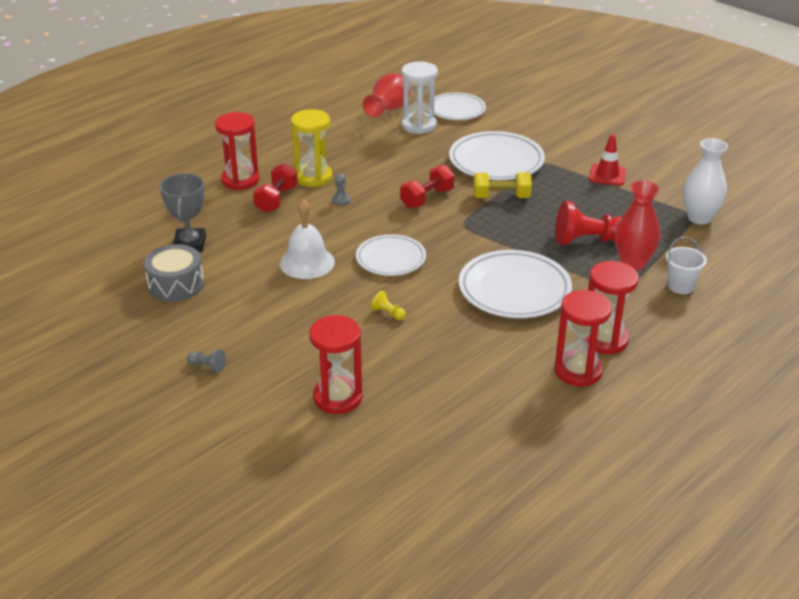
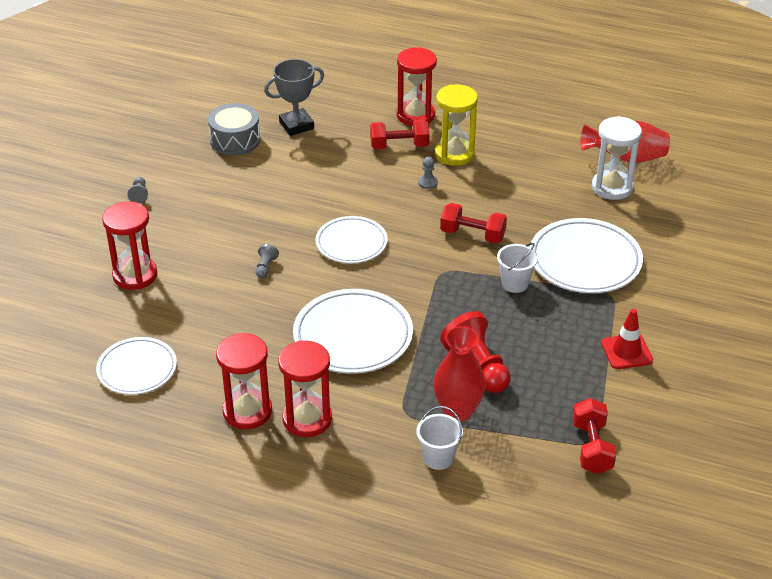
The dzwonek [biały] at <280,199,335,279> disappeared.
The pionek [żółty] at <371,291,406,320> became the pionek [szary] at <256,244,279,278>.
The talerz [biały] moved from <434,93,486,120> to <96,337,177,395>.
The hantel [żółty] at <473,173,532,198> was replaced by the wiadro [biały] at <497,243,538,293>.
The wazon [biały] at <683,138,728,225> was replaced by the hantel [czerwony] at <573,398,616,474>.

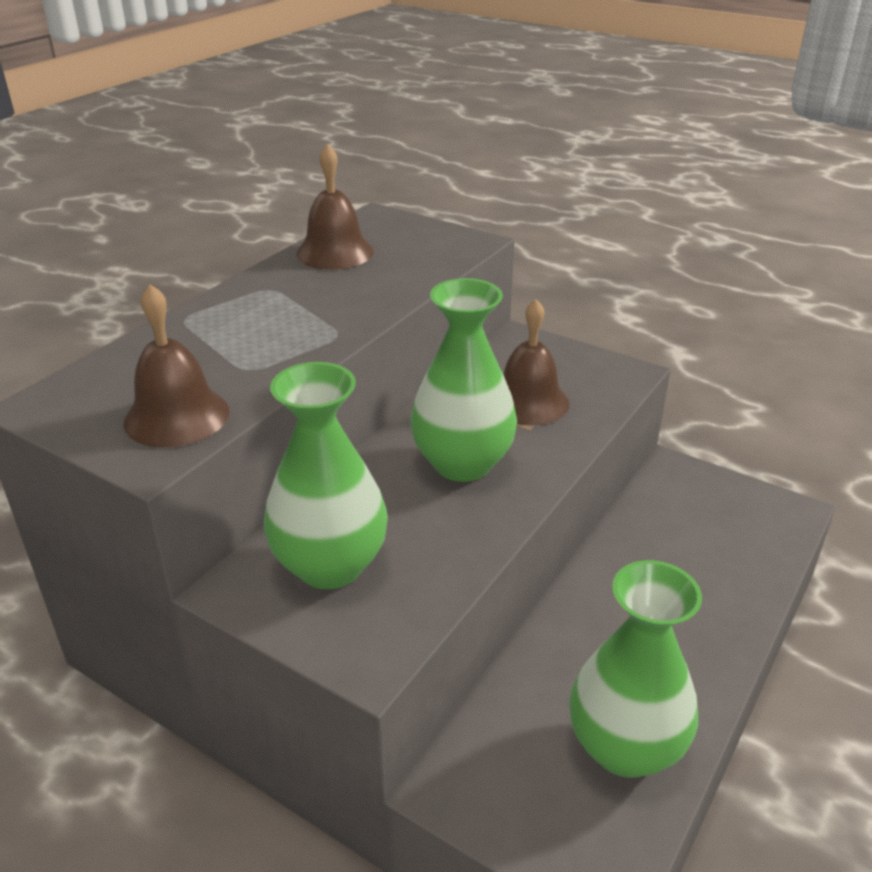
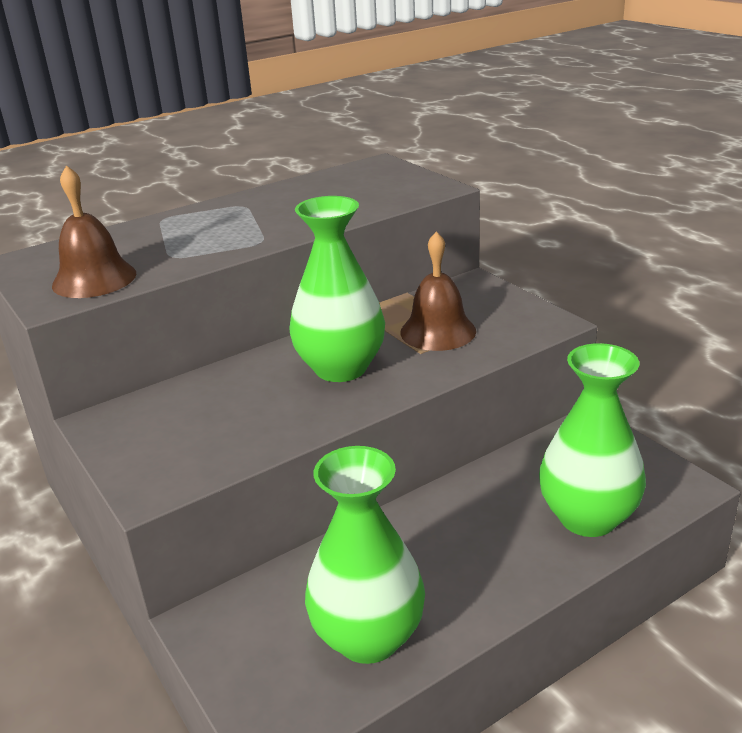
The wazon [zielony] moved from <264,362,388,589> to <539,343,646,537>.
The dzwonek [brązowy] at <296,144,374,270> disappeared.

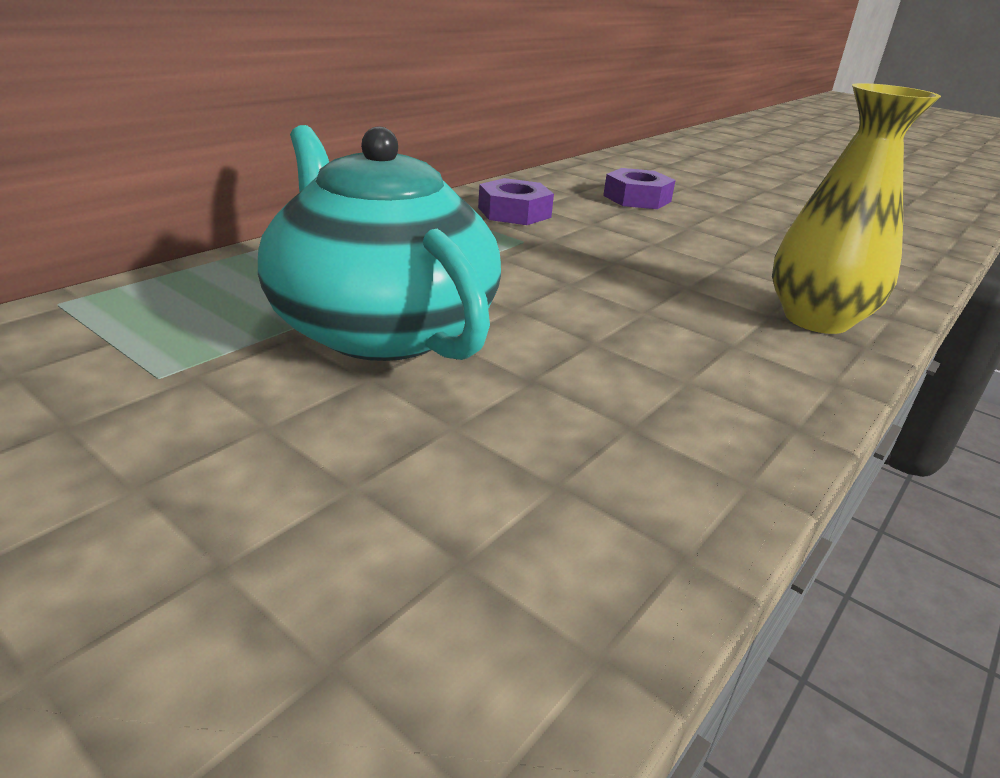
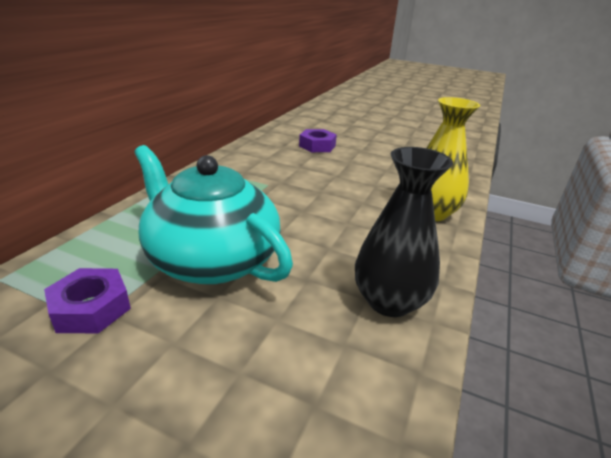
The nakrętka [fioletowy] moved from <478,178,554,225> to <44,268,131,333>.
The wazon [czarny] at <355,147,453,317> appeared.

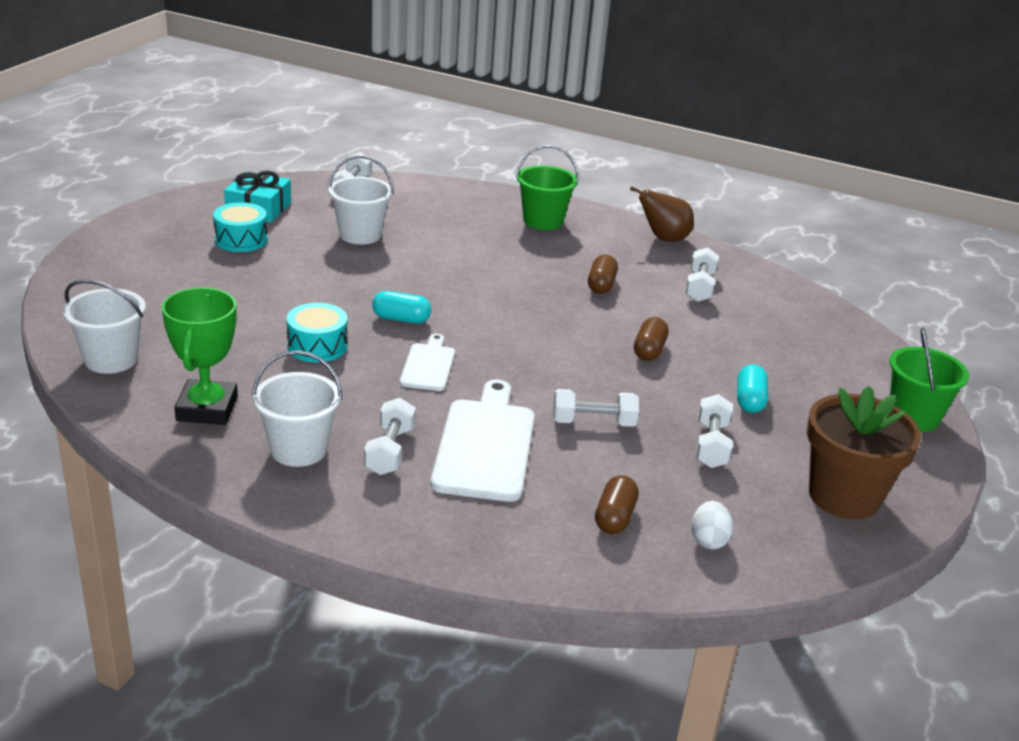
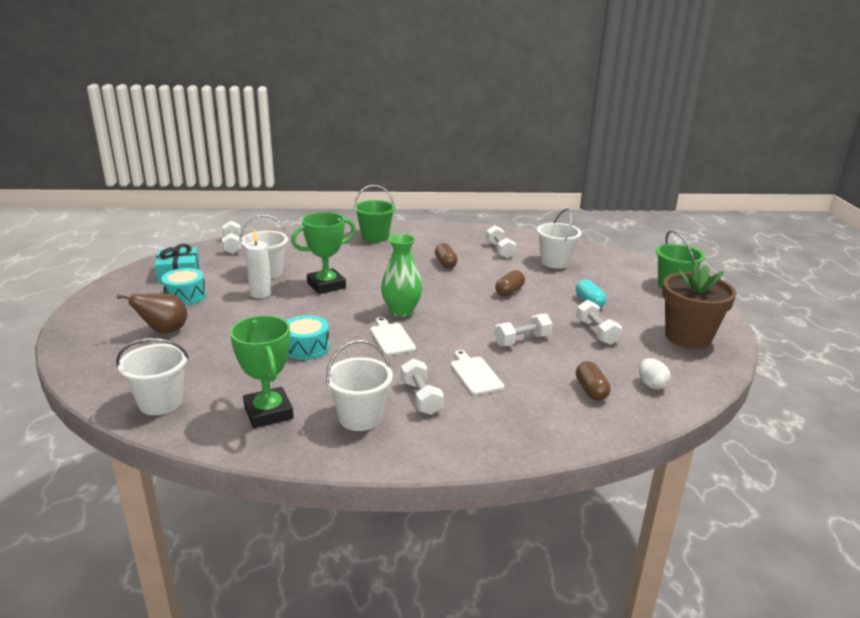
The kapsułka [turkusowy] at <372,291,431,324> disappeared.
The deska do krojenia [biały] at <430,380,535,502> changed to 0.56 times the size.
The gruszka [brązowy] moved from <630,186,694,242> to <117,294,187,333>.
The kapsułka [brązowy] at <634,317,669,361> turned 45 degrees clockwise.
The świeca [biały] at <245,230,272,298> appeared.
The puchar [zielony] at <291,212,356,294> appeared.
The wazon [zielony] at <381,234,422,317> appeared.
The wiadro [biały] at <537,208,582,269> appeared.

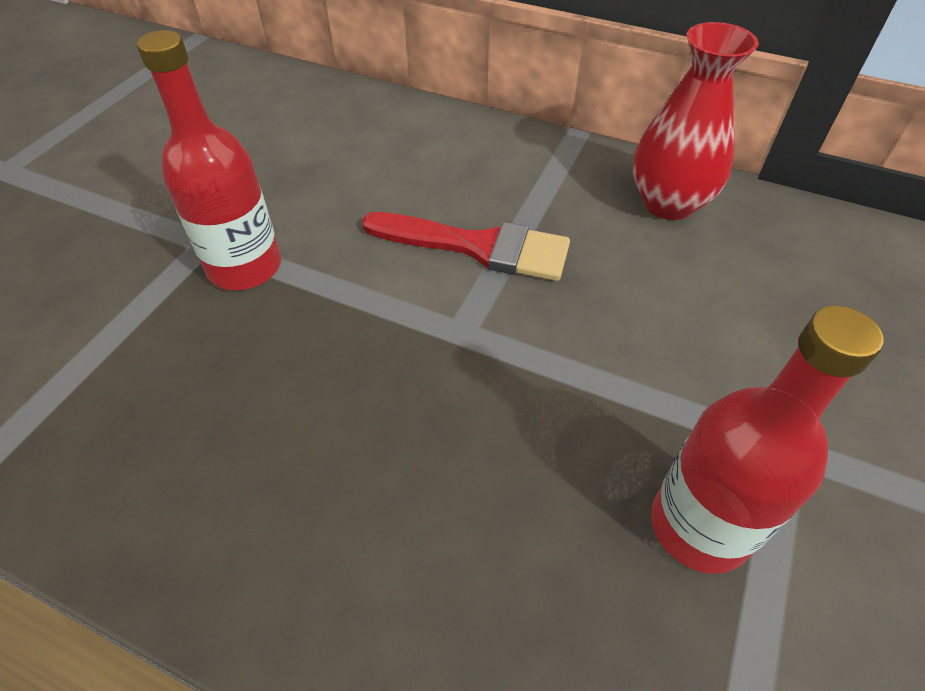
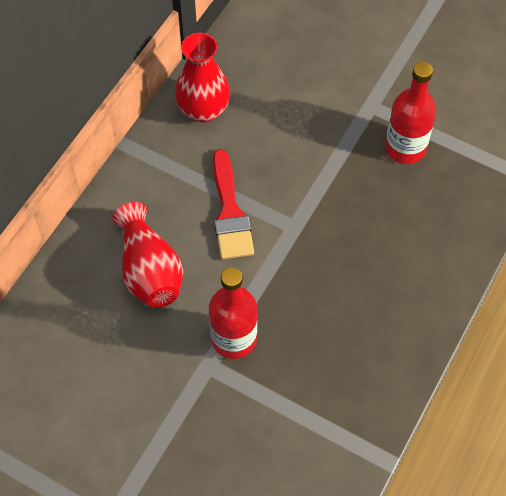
The pędzel [czerwony] at <362,212,570,281> turned 150 degrees clockwise.
The wazon [czerwony] at <112,202,183,308> appeared.

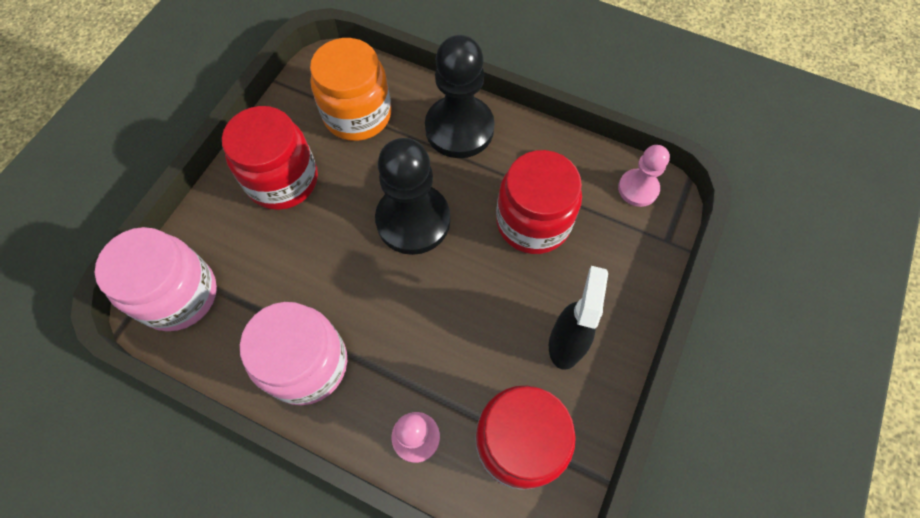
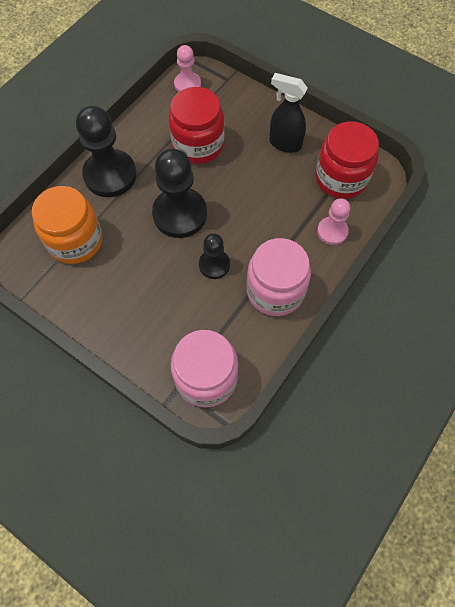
The słoik [czerwony] at <222,106,318,210> disappeared.
The pionek [czarny] at <199,233,230,279> appeared.

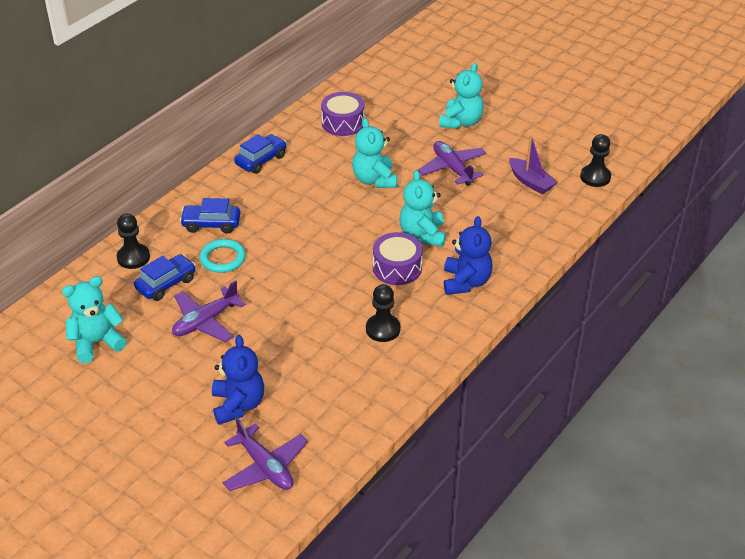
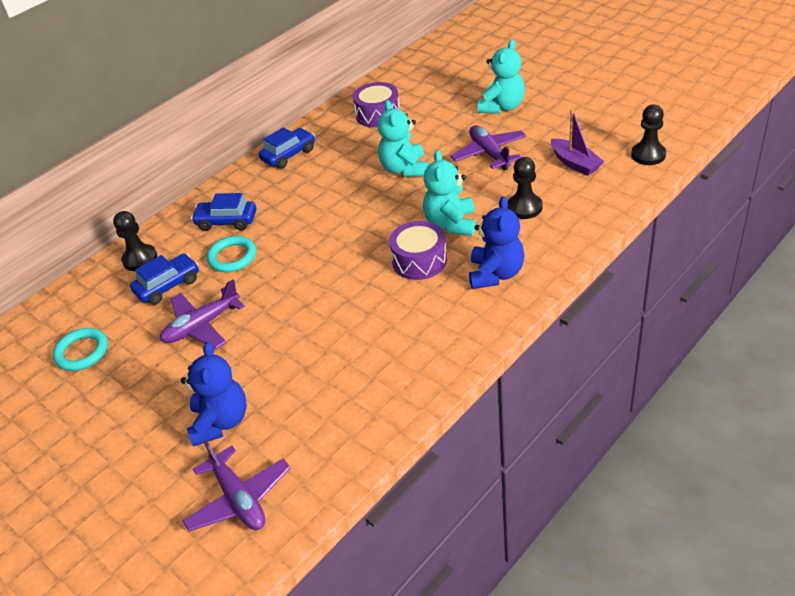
The miś [turkusowy] at <62,276,127,363> was replaced by the pierścień [turkusowy] at <53,328,108,371>.
The pionek [czarny] moved from <366,284,400,342> to <507,157,542,219>.

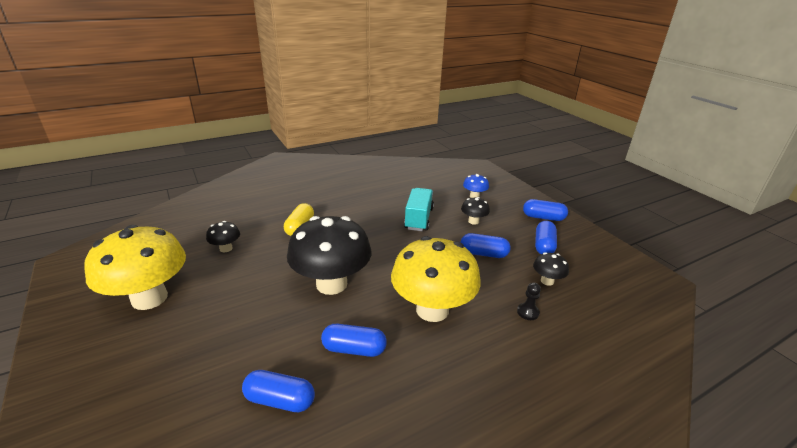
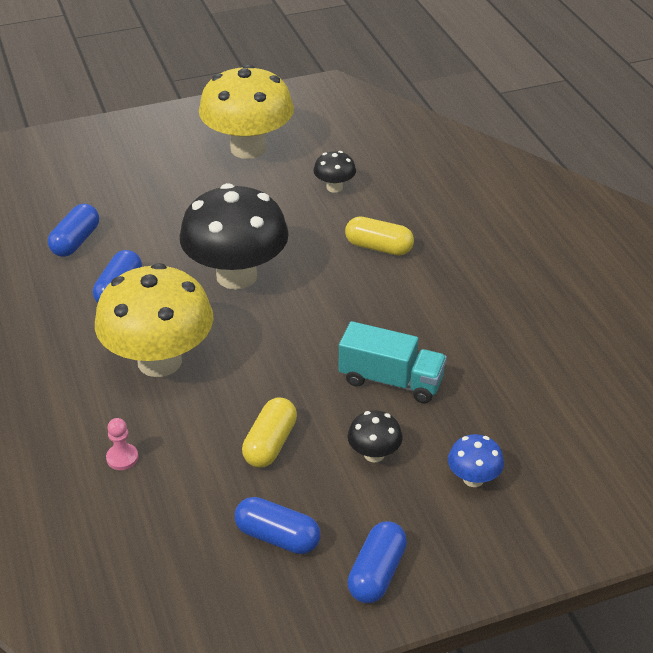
The kapsułka [niebieski] at <461,233,511,258> became the kapsułka [żółty] at <242,397,297,467>.
The pionek [czarny] at <517,283,541,320> became the pionek [różowy] at <106,418,138,470>.
The grzyb [czarny] at <533,252,569,286> disappeared.

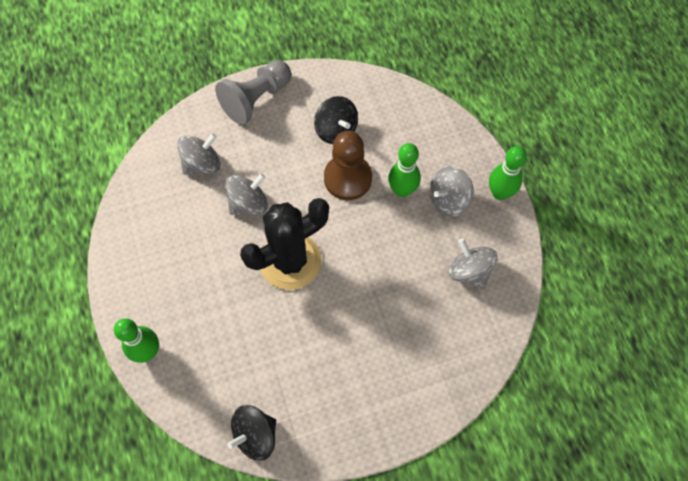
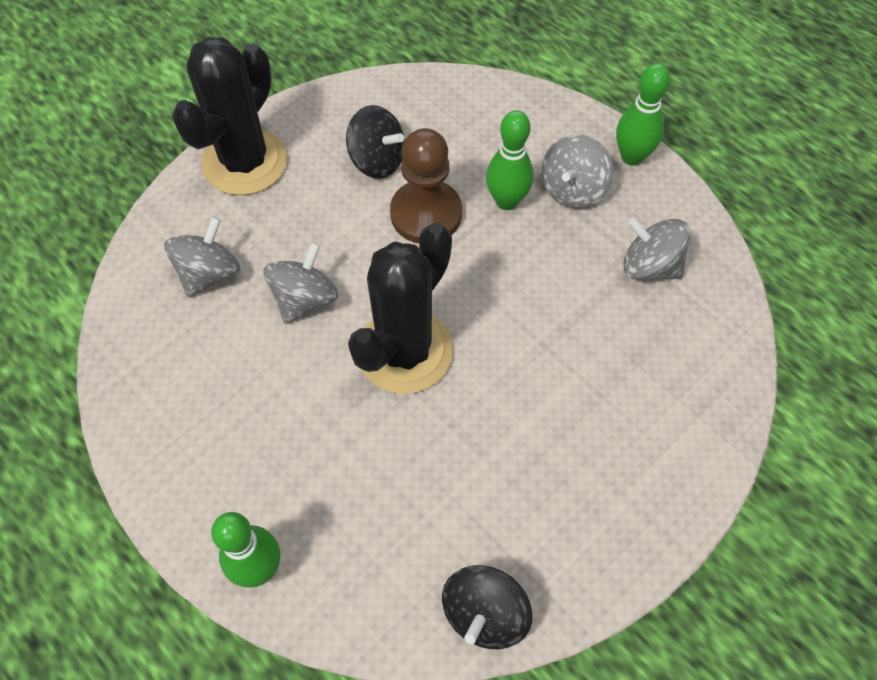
The pionek [szary] at <215,60,291,125> was replaced by the kaktus [czarny] at <172,37,287,195>.

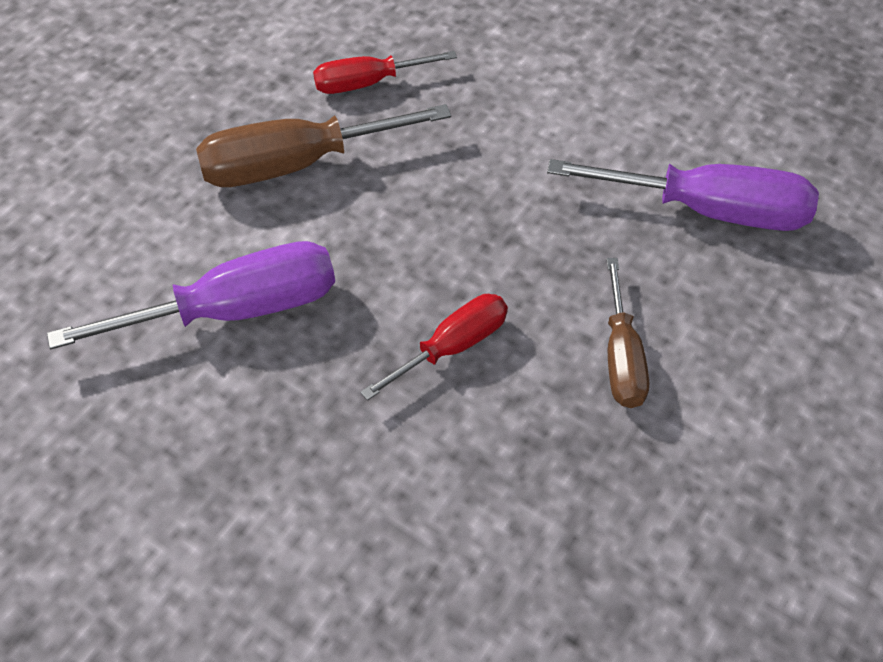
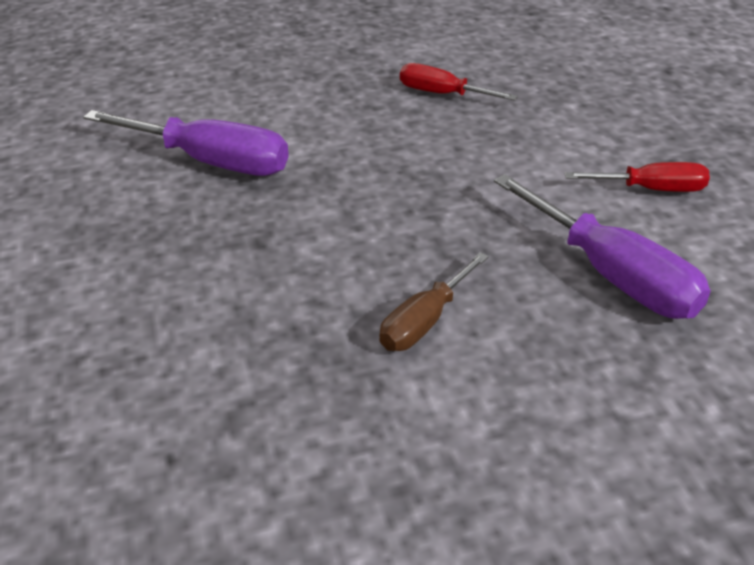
The śrubokręt [brązowy] at <196,104,451,187> disappeared.
The śrubokręt [czerwony] moved from <360,294,508,401> to <565,162,710,192>.

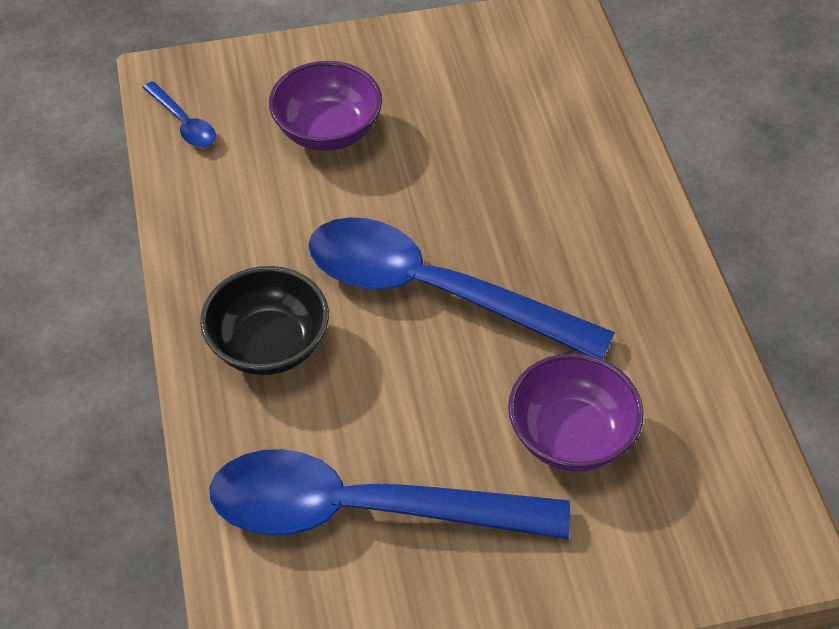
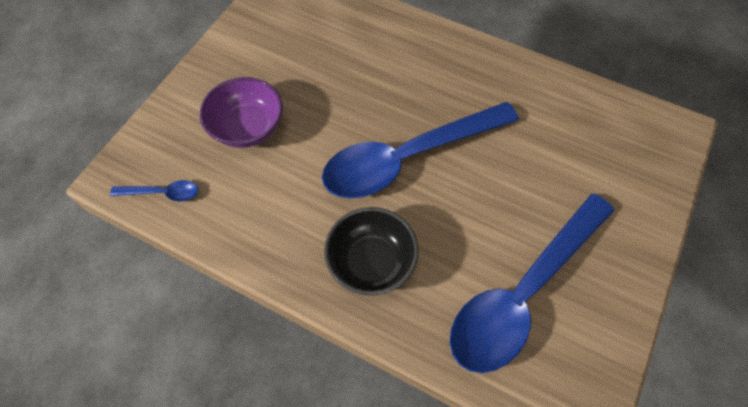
The miska [fioletowy] at <508,353,644,472> disappeared.

